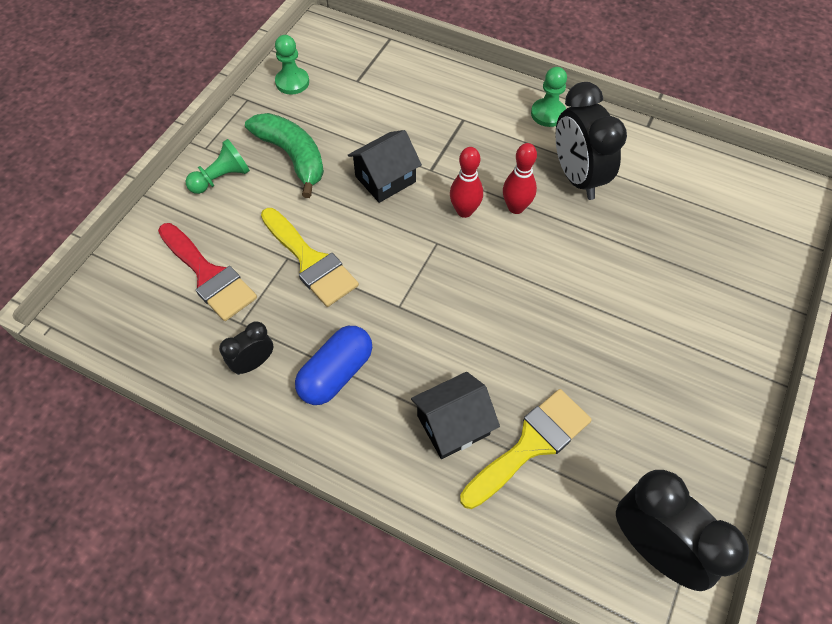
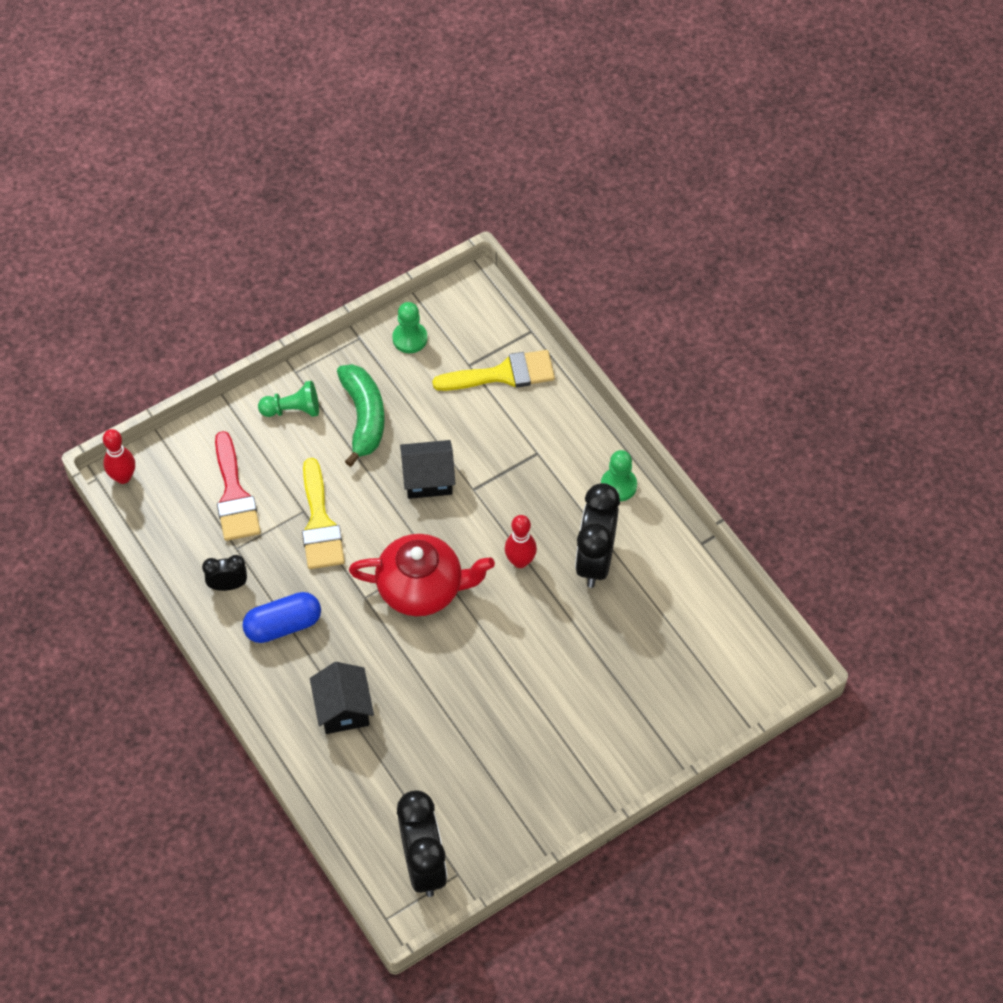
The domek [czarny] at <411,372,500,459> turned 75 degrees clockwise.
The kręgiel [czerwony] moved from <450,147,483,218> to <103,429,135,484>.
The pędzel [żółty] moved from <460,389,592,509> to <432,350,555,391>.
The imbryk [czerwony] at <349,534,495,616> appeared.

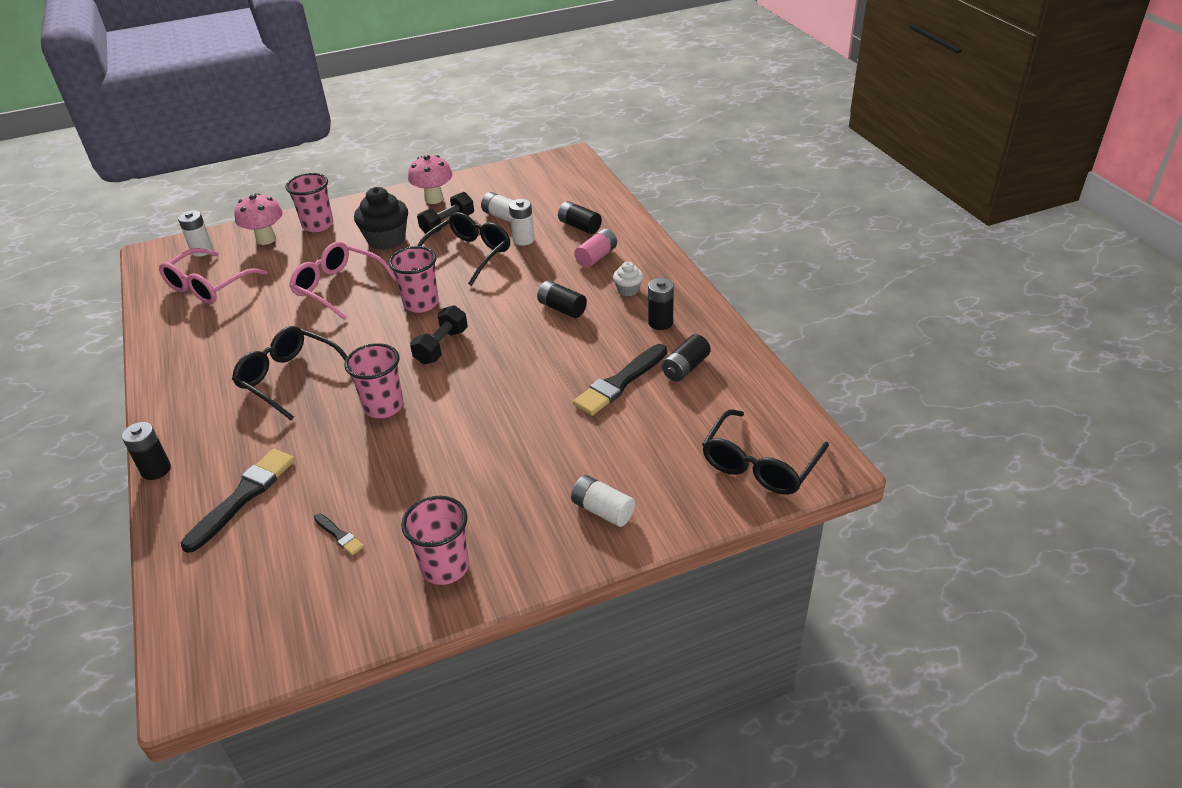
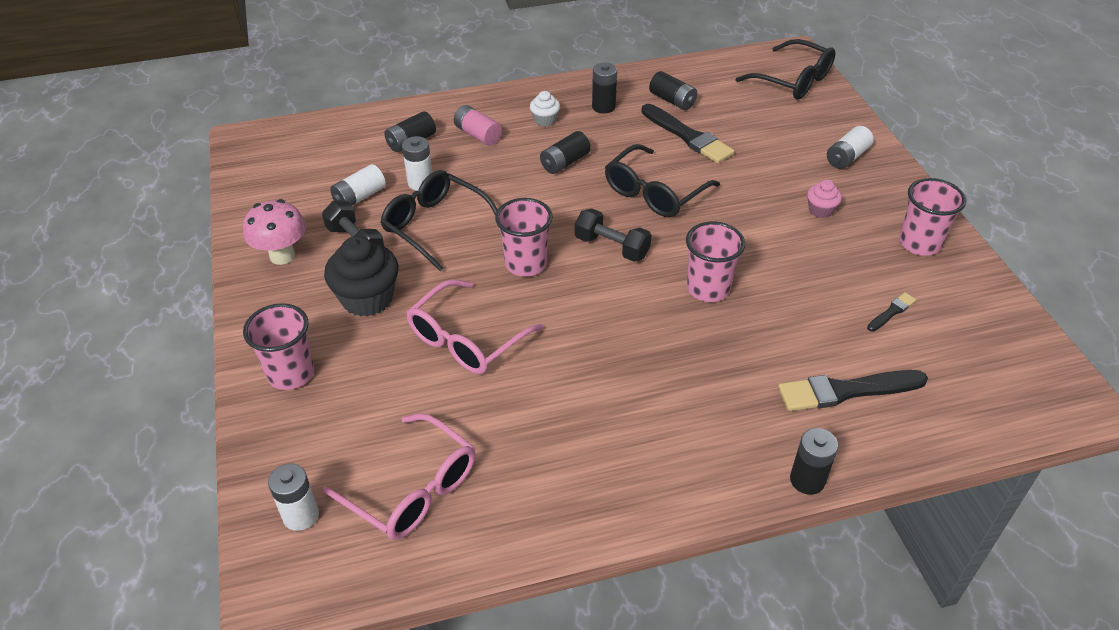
The pędzel [czarny] at <181,449,295,553> turned 45 degrees counterclockwise.
The okulary [czarny] moved from <232,326,348,420> to <605,144,720,217>.
The grzyb [różowy] at <234,193,283,245> disappeared.
The muffinka [różowy] at <807,180,842,218> appeared.

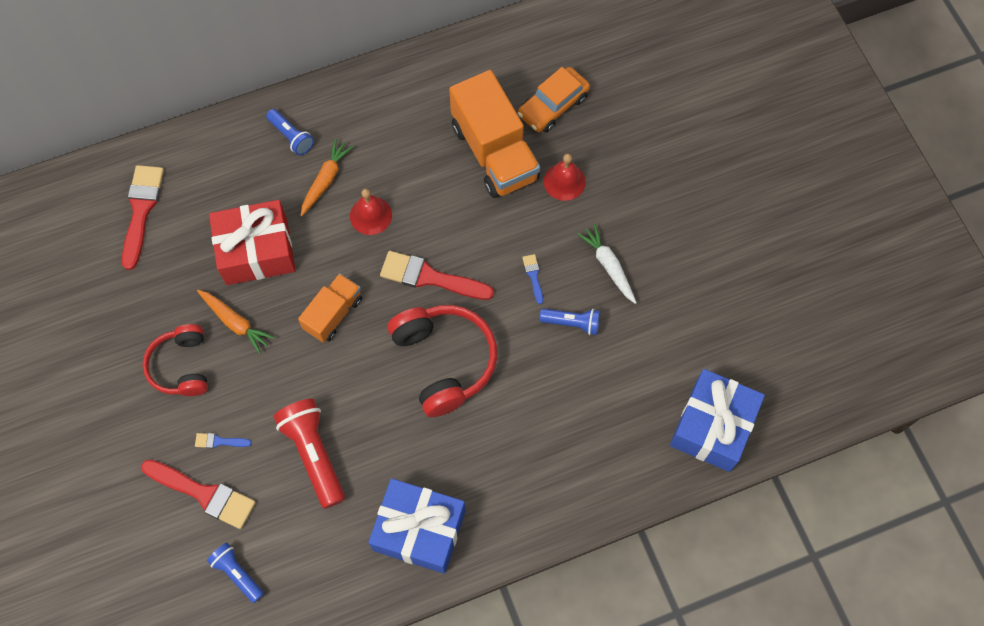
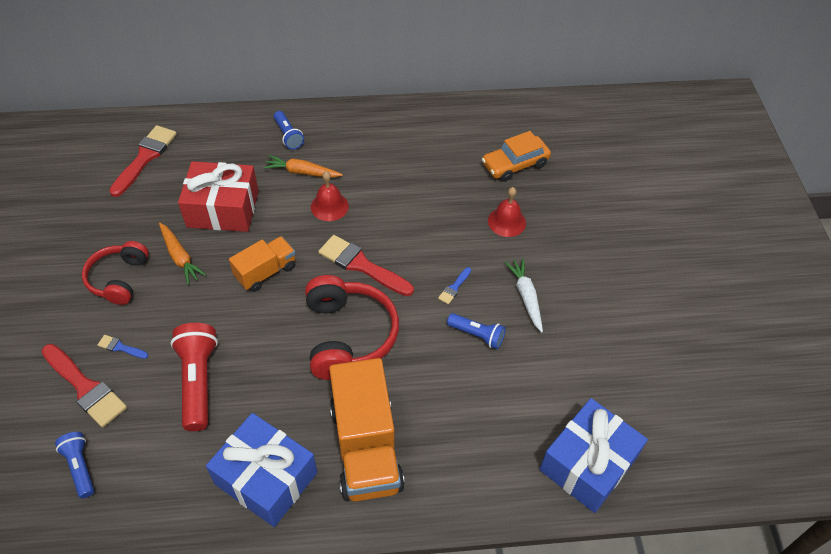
The marchewka [pomarańczowy] at <300,138,354,216> turned 120 degrees counterclockwise.
The ciężarówka [pomarańczowy] moved from <449,70,540,198> to <329,358,405,501>.
The pędzel [niebieski] at <522,254,543,304> turned 150 degrees counterclockwise.

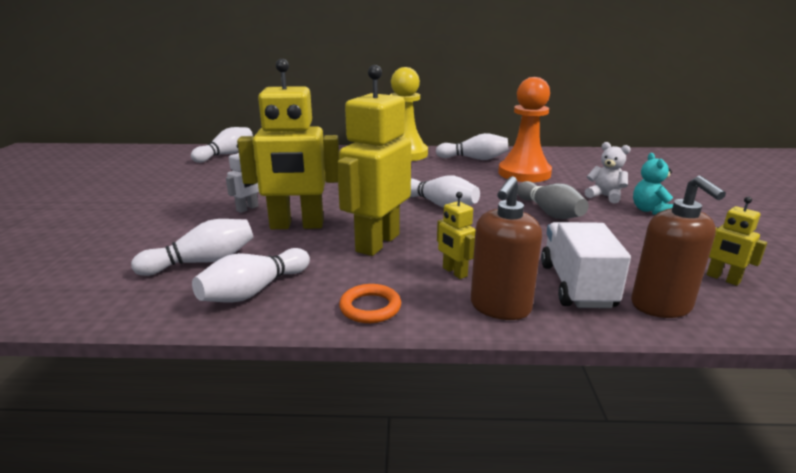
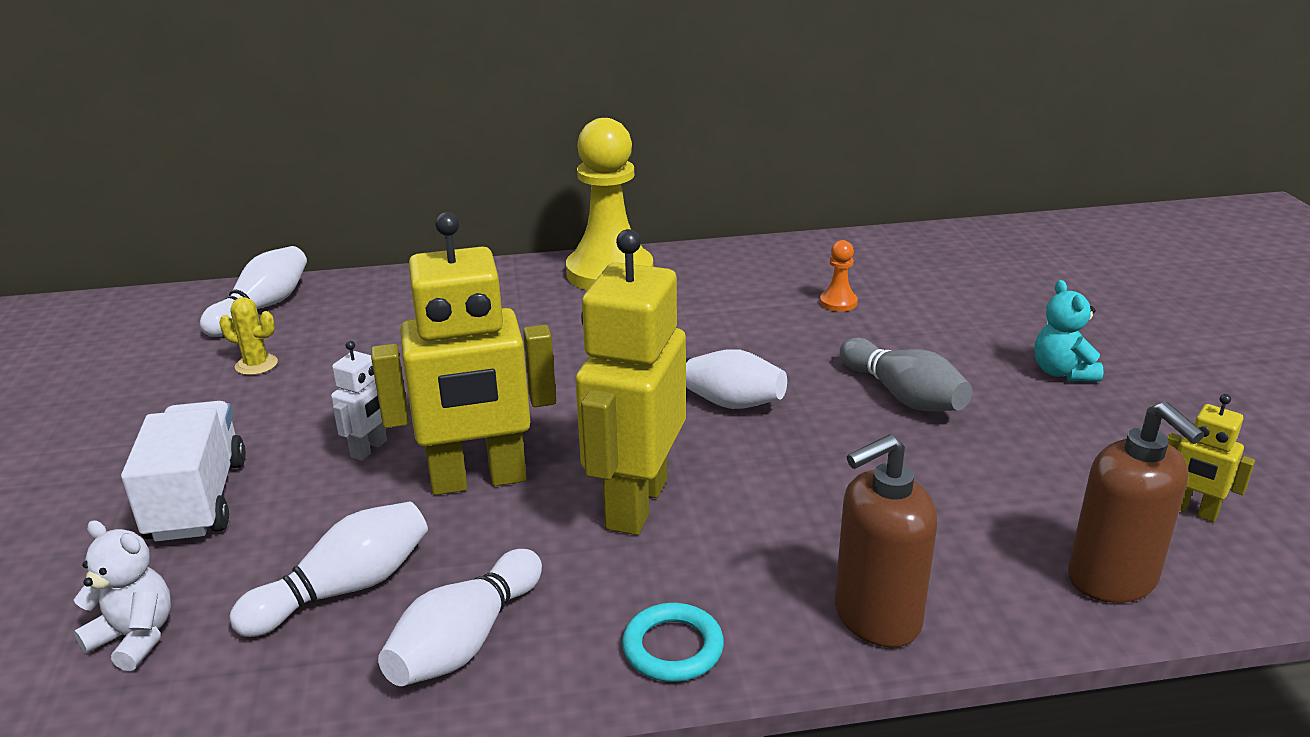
The pierścień [pomarańczowy] at <339,284,401,323> became the pierścień [turkusowy] at <622,603,724,682>.
The kręgiel [biały] at <436,133,508,160> disappeared.
The robot [żółty] at <437,192,476,279> disappeared.
The dozownik mydła [brązowy] at <471,176,542,320> turned 45 degrees clockwise.
The pionek [pomarańczowy] at <498,77,552,182> changed to 0.40 times the size.
The ciężarówka [biały] moved from <541,222,631,308> to <121,401,246,542>.
The miś [biały] moved from <585,142,631,204> to <74,520,171,671>.
The kaktus [żółty] at <219,297,278,375> appeared.

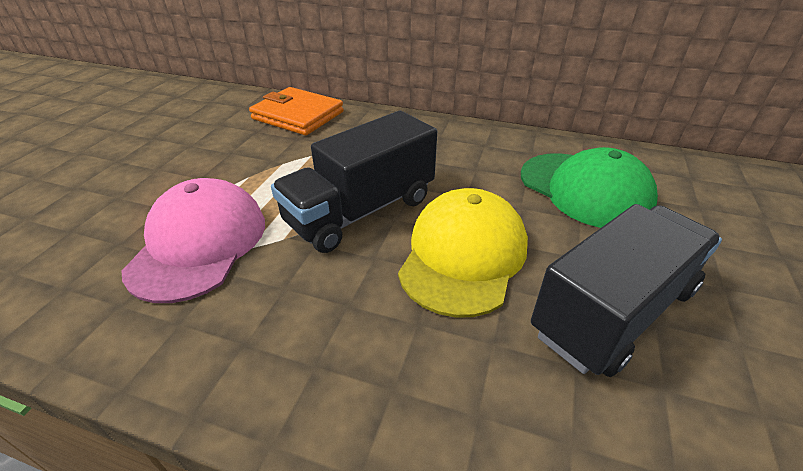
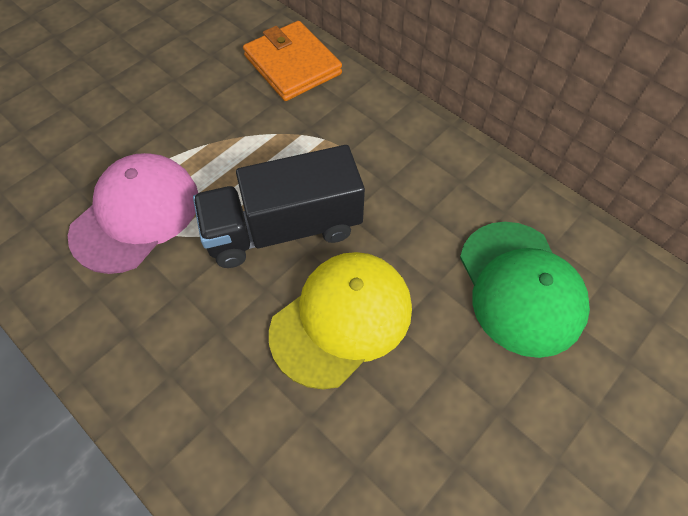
The ciężarówka [czarny] at <531,204,722,377> disappeared.

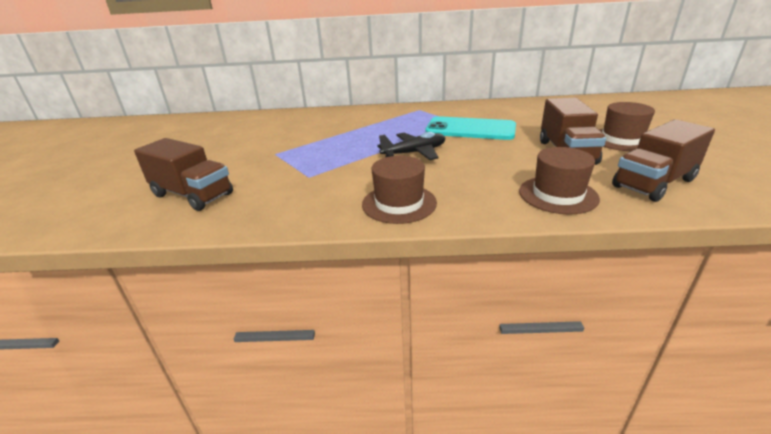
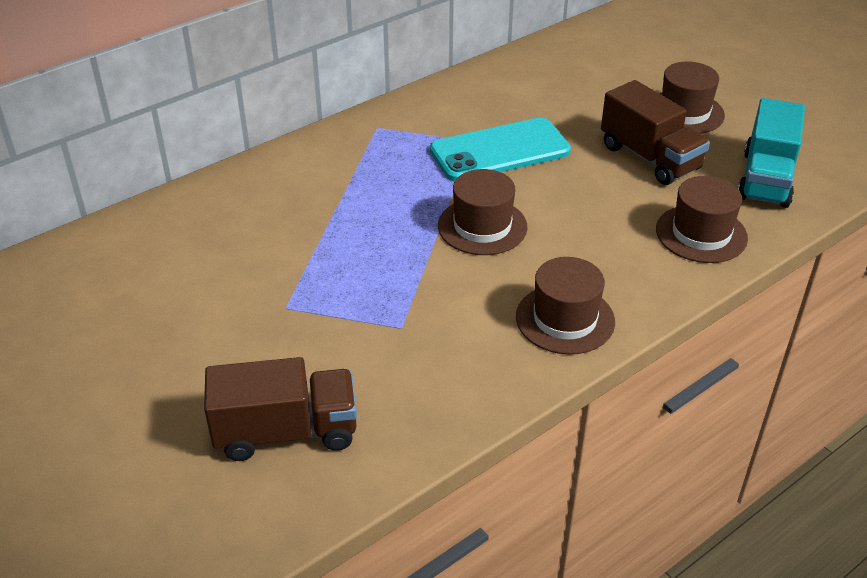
The samolot [czarny] at <377,132,445,160> was replaced by the kapelusz [brązowy] at <438,169,528,255>.
The ciężarówka [brązowy] at <612,119,715,202> became the ciężarówka [turkusowy] at <738,98,805,208>.

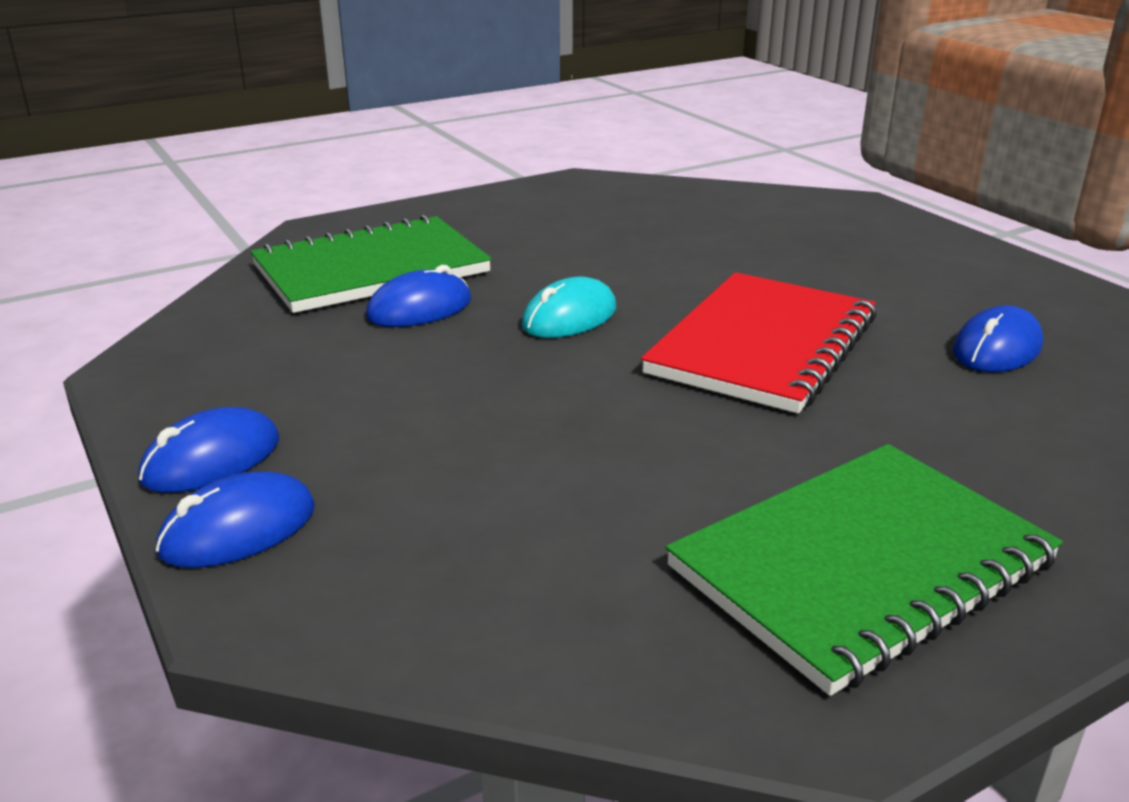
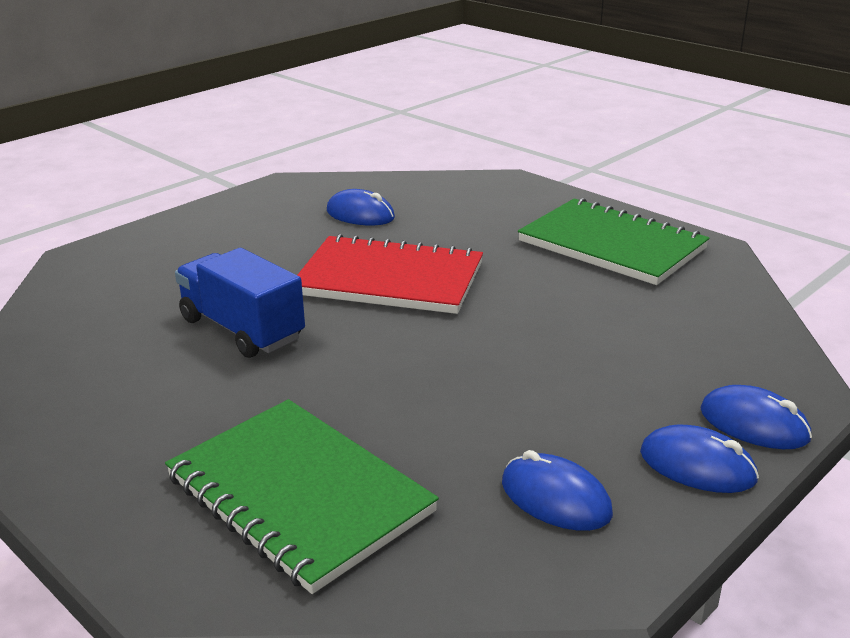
The myszka [niebieski] moved from <366,265,471,327> to <502,450,613,531>.
The myszka [turkusowy] at <521,277,616,338> disappeared.
The ciężarówka [niebieski] at <175,248,305,358> appeared.

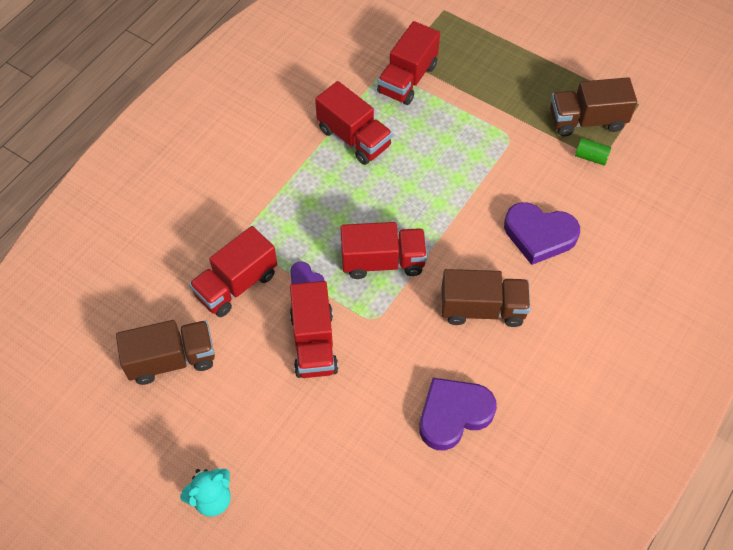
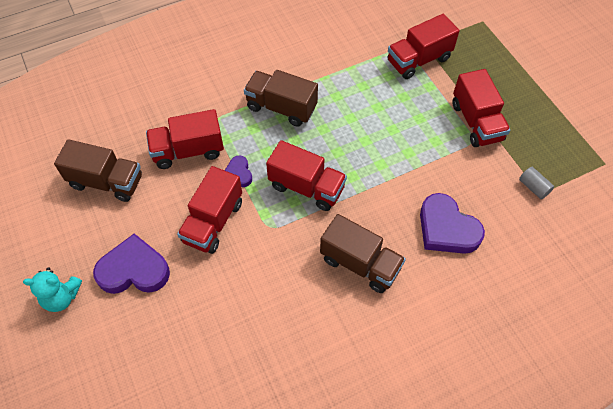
The ciężarówka [czerwony] moved from <315,81,392,165> to <452,69,510,147>.
The serce [fioletowy] moved from <419,378,497,451> to <93,233,170,294>.
The ciężarówka [brązowy] moved from <550,77,637,136> to <244,70,318,127>.
The walec [zielony] at <575,138,611,166> became the walec [szary] at <519,167,554,199>.

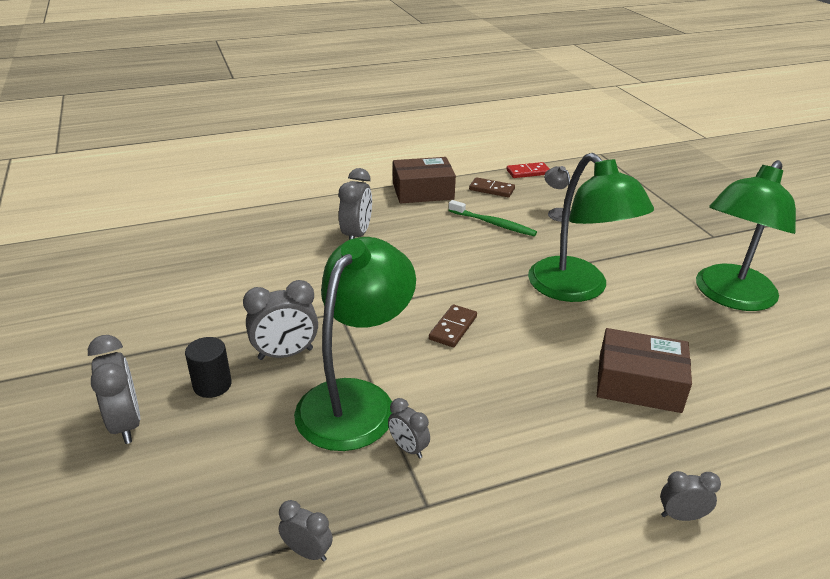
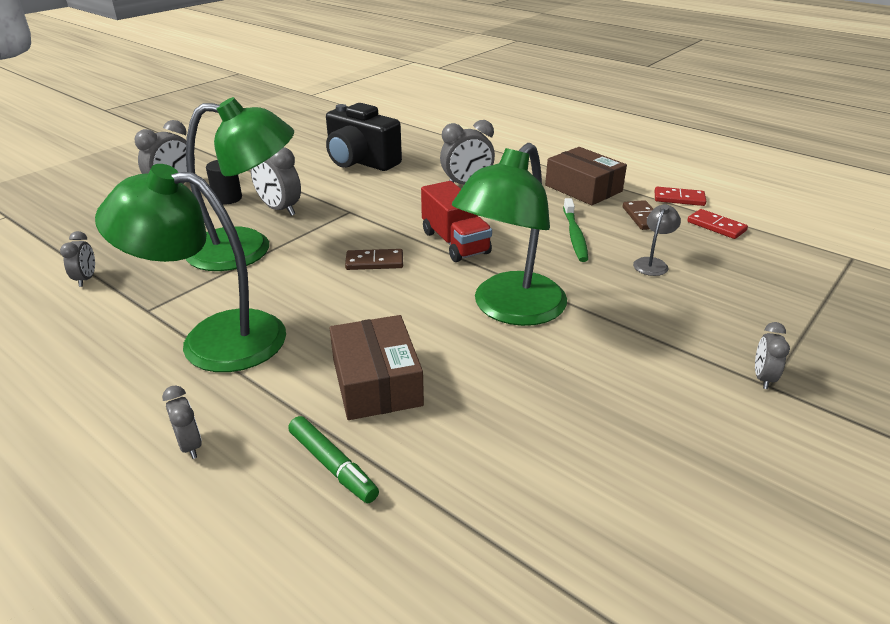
The budzik [szary] moved from <388,398,430,459> to <755,322,790,389>.
The lampka [zielony] moved from <696,160,796,311> to <95,164,286,372>.
The flamaster [zielony] at <288,416,379,503> appeared.
The aparat fotograficzny [czarny] at <326,103,402,171> appeared.
The ciężarówka [czerwony] at <421,181,492,262> appeared.
The kostka domina [czerwony] at <655,187,706,206> appeared.

